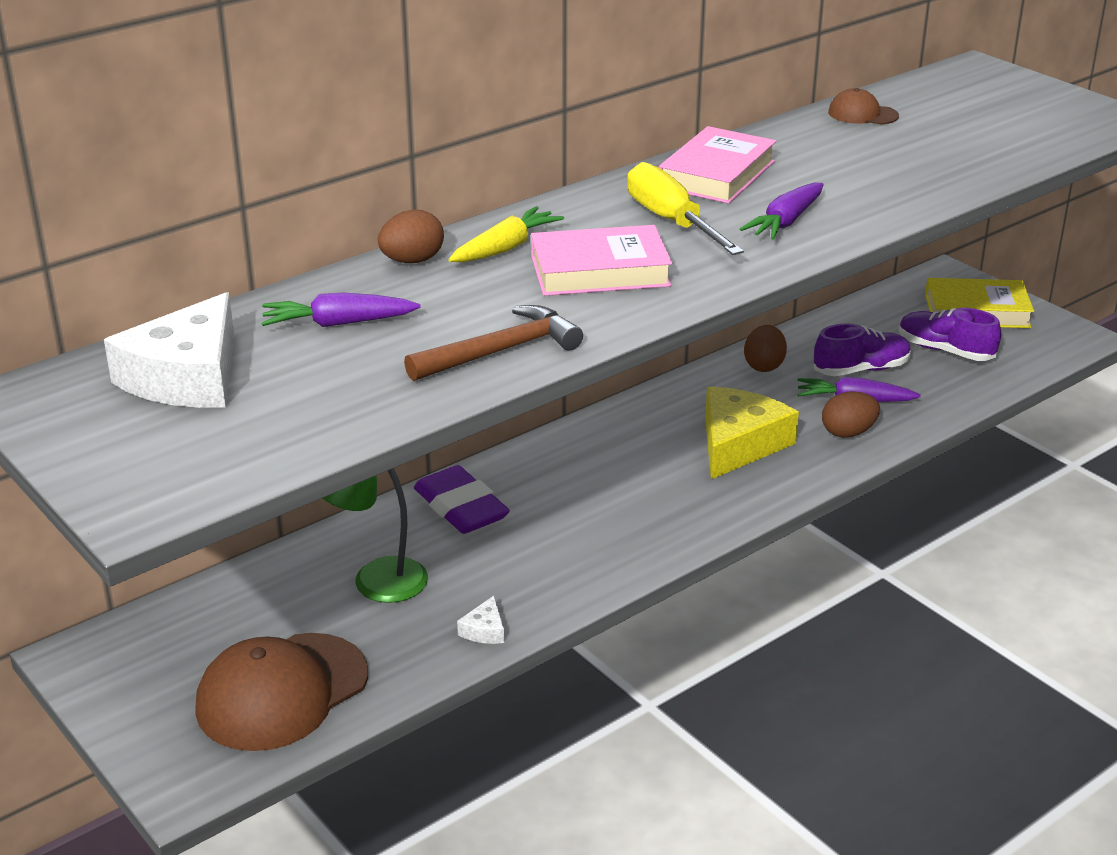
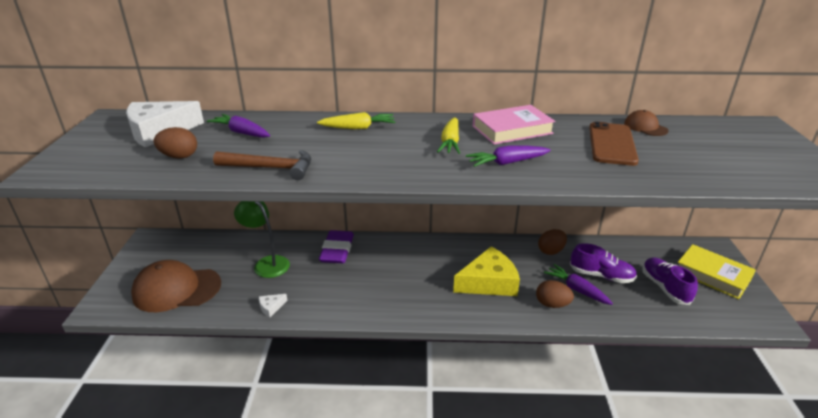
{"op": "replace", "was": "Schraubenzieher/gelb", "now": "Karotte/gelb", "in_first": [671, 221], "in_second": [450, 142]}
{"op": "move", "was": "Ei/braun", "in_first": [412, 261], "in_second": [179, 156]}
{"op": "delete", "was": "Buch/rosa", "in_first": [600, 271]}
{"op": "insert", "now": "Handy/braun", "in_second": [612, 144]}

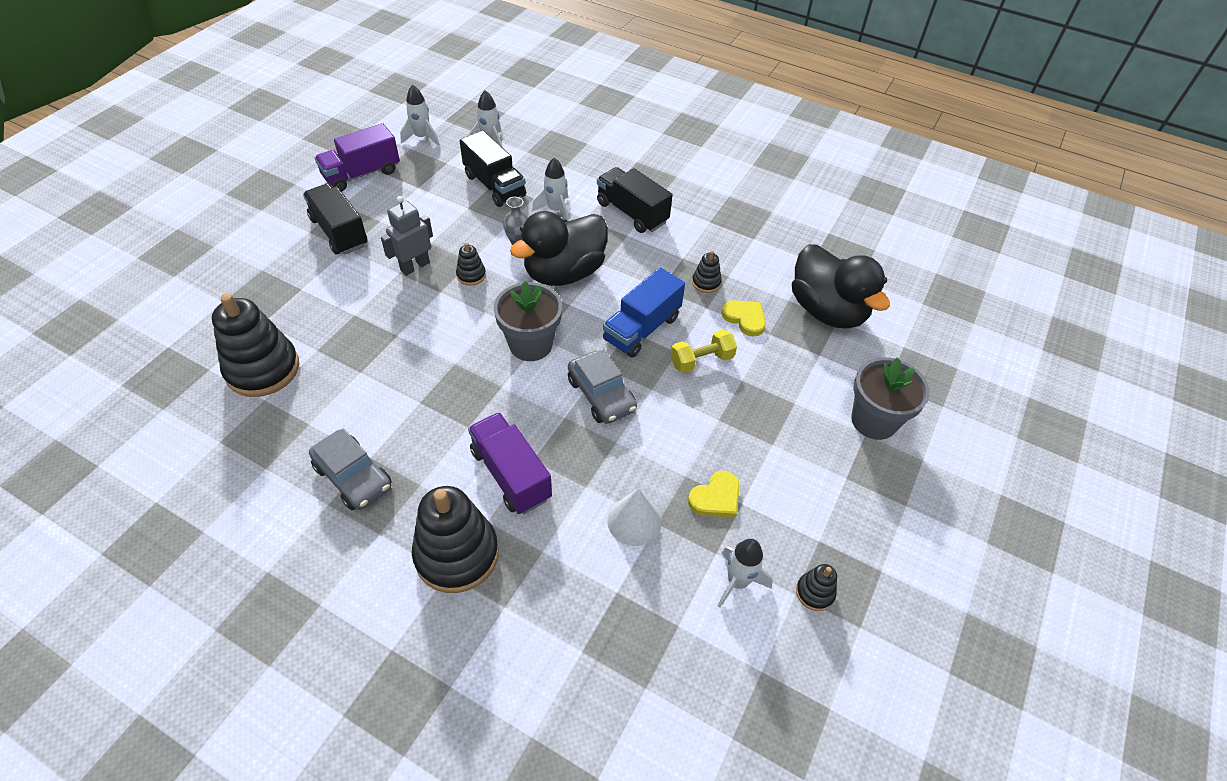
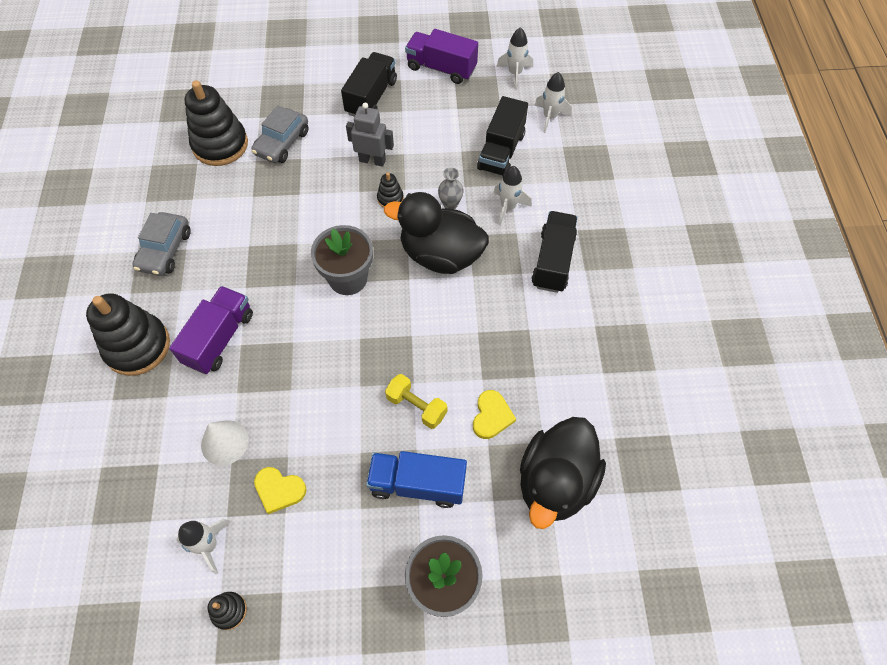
{"op": "delete", "was": "Stapelspielzeug/schwarz", "in_first": [706, 282]}
{"op": "move", "was": "Lastwagen/blau", "in_first": [642, 328], "in_second": [417, 484]}
{"op": "move", "was": "Auto/grau", "in_first": [601, 395], "in_second": [282, 143]}

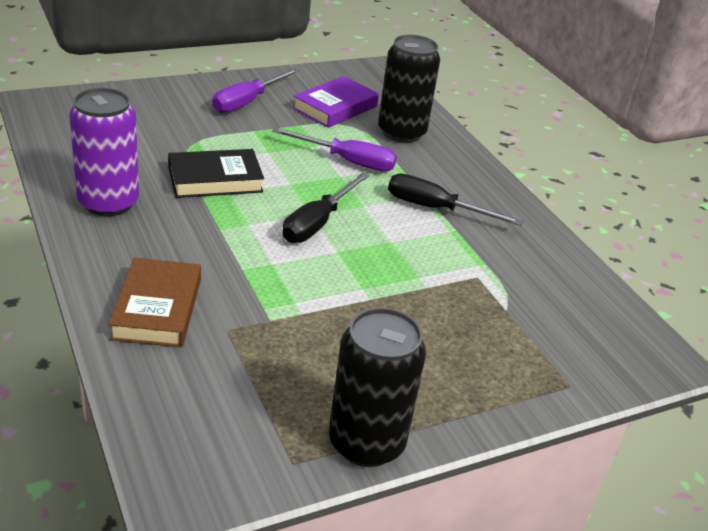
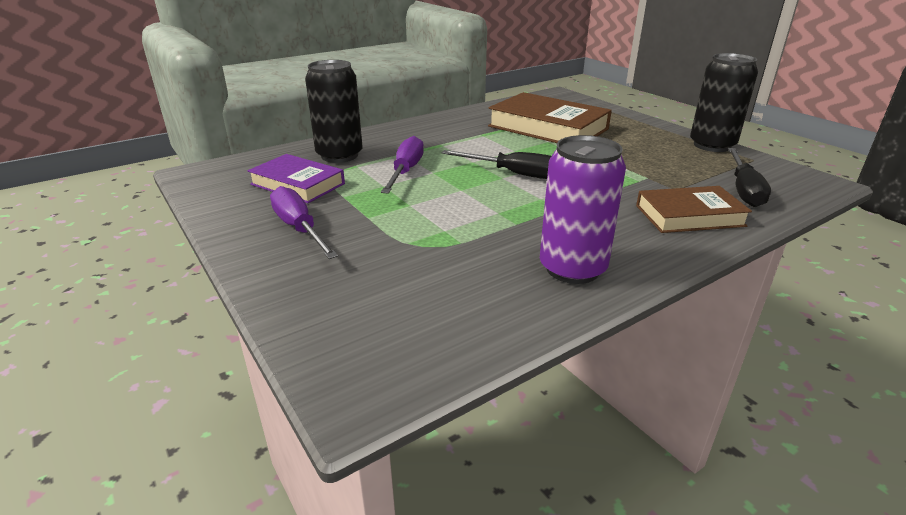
{"op": "rotate", "was": "Schraubenzieher/lila", "in_first": [247, 102], "in_second": [299, 228], "clockwise": -150}
{"op": "delete", "was": "Buch/schwarz", "in_first": [215, 179]}
{"op": "move", "was": "Schraubenzieher/schwarz", "in_first": [435, 209], "in_second": [743, 190]}
{"op": "insert", "now": "Buch/braun", "in_second": [548, 127]}

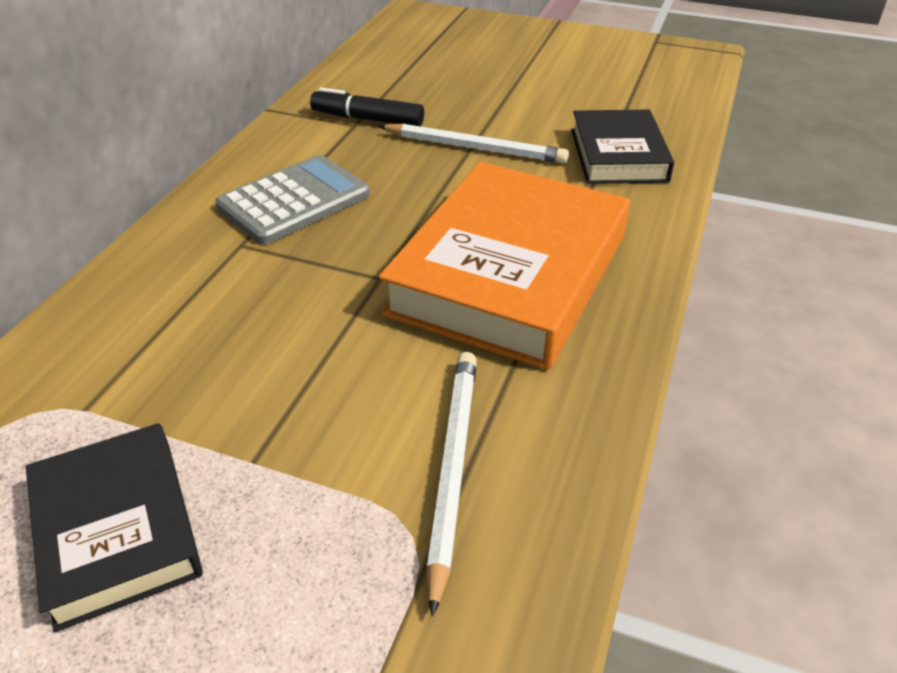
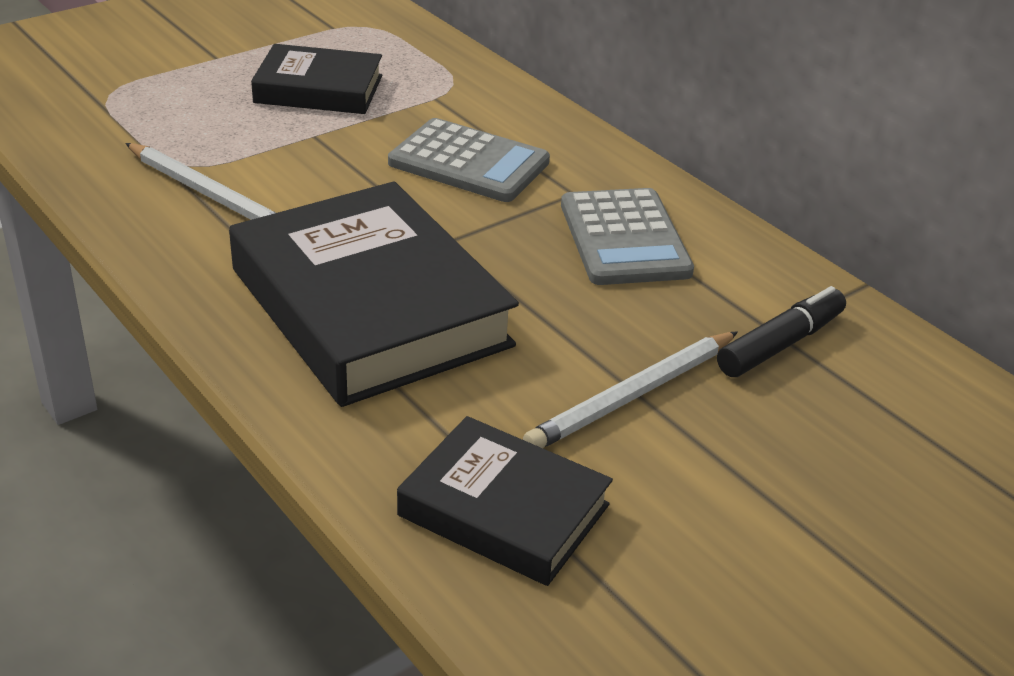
{"op": "recolor", "was": "Buch/orange", "now": "Buch/schwarz", "in_first": [510, 274], "in_second": [369, 307]}
{"op": "insert", "now": "Taschenrechner/grau", "in_second": [468, 163]}

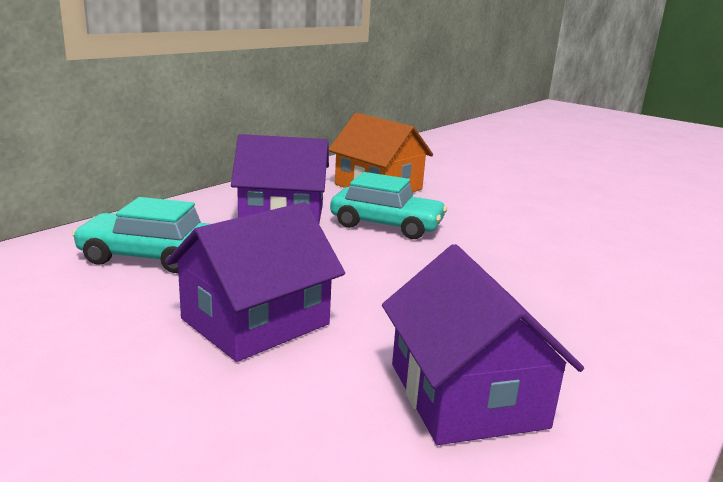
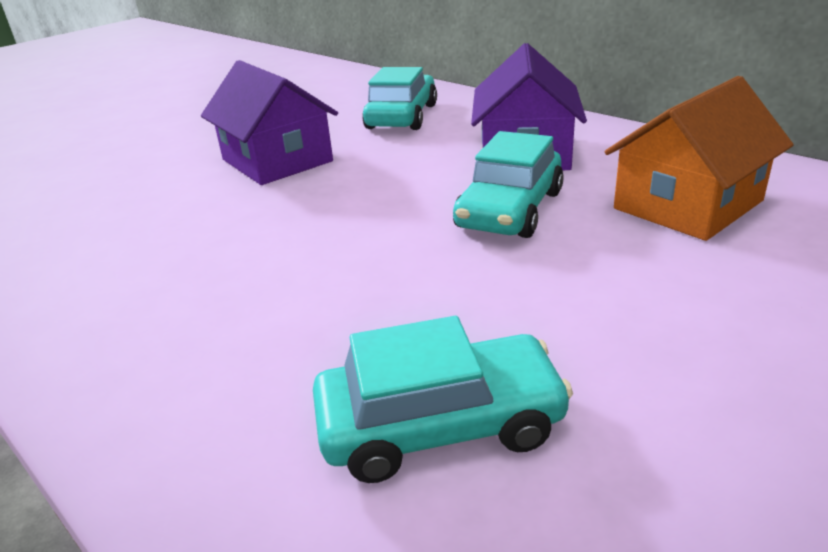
{"op": "delete", "was": "Haus/lila", "in_first": [466, 395]}
{"op": "insert", "now": "Auto/türkis", "in_second": [440, 424]}

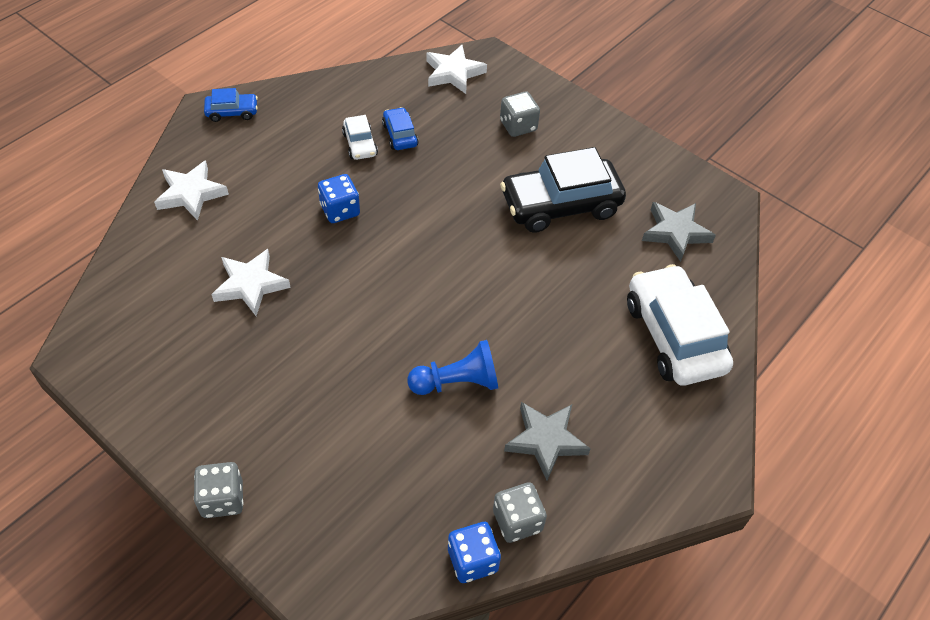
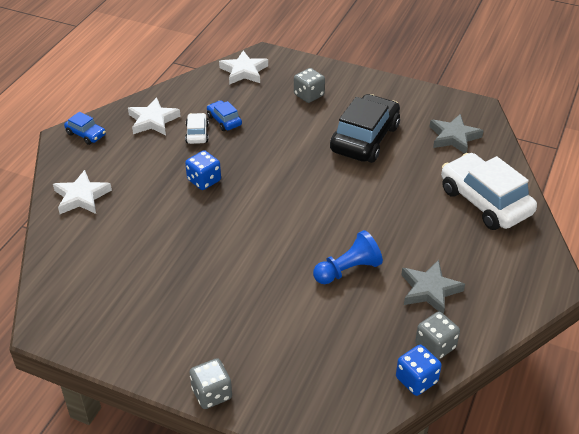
{"op": "rotate", "was": "Auto/blau", "in_first": [232, 112], "in_second": [86, 134], "clockwise": 60}
{"op": "rotate", "was": "Auto/weiß", "in_first": [360, 144], "in_second": [197, 133], "clockwise": -150}
{"op": "rotate", "was": "Auto/schwarz", "in_first": [560, 205], "in_second": [365, 139], "clockwise": 150}
{"op": "move", "was": "Stern/weiß", "in_first": [250, 285], "in_second": [153, 120]}

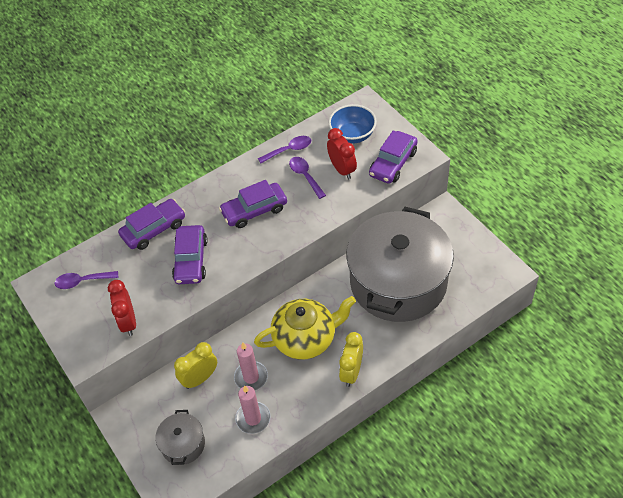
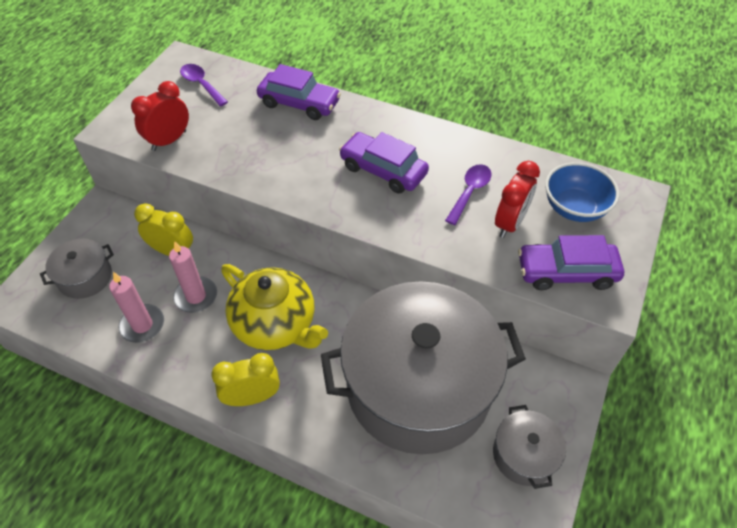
{"op": "delete", "was": "Löffel/lila", "in_first": [289, 150]}
{"op": "delete", "was": "Auto/lila", "in_first": [191, 260]}
{"op": "insert", "now": "Kochtopf/grau", "in_second": [524, 455]}

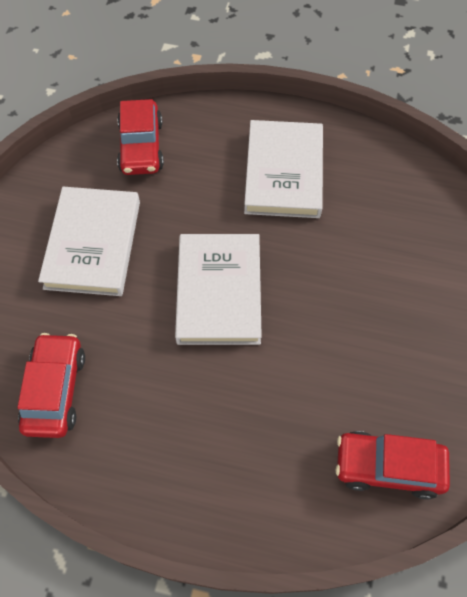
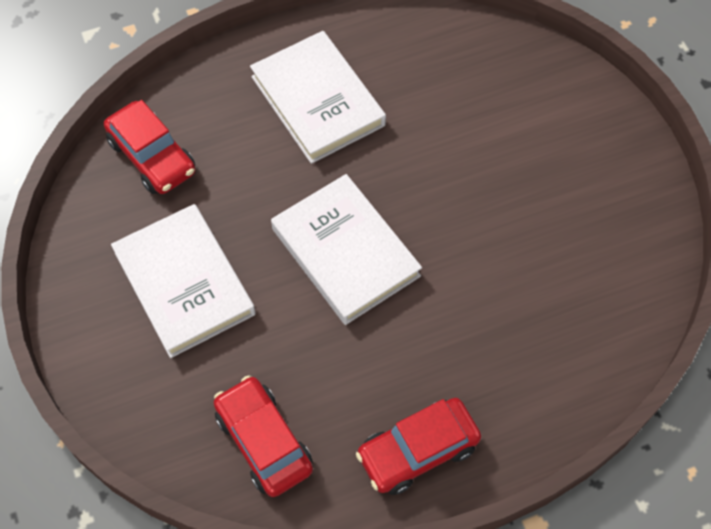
{"op": "move", "was": "Auto/rot", "in_first": [388, 467], "in_second": [418, 451]}

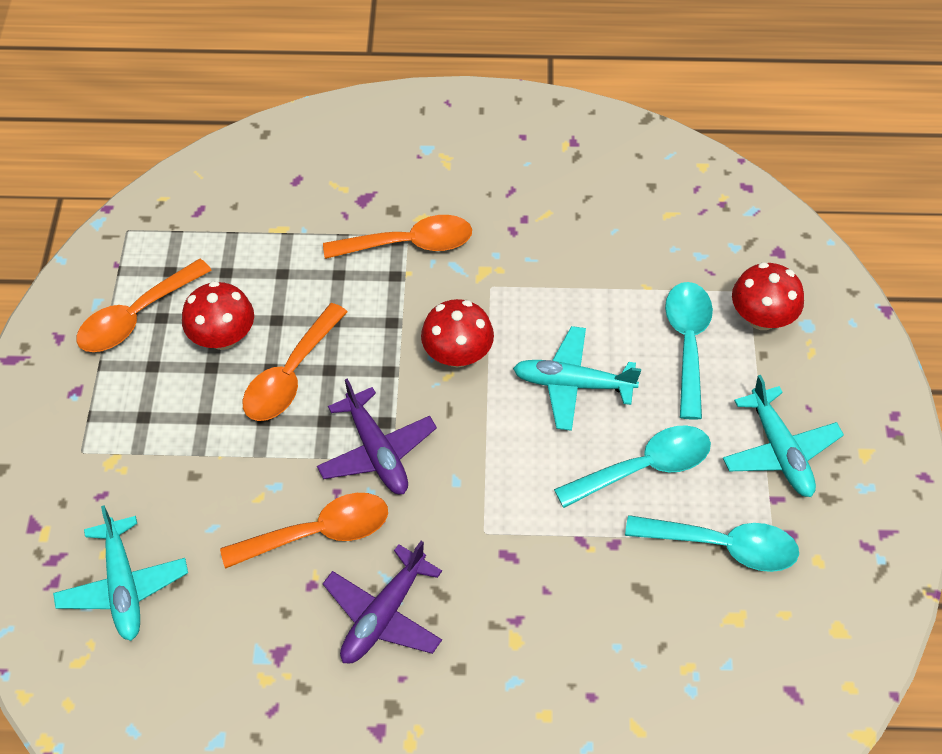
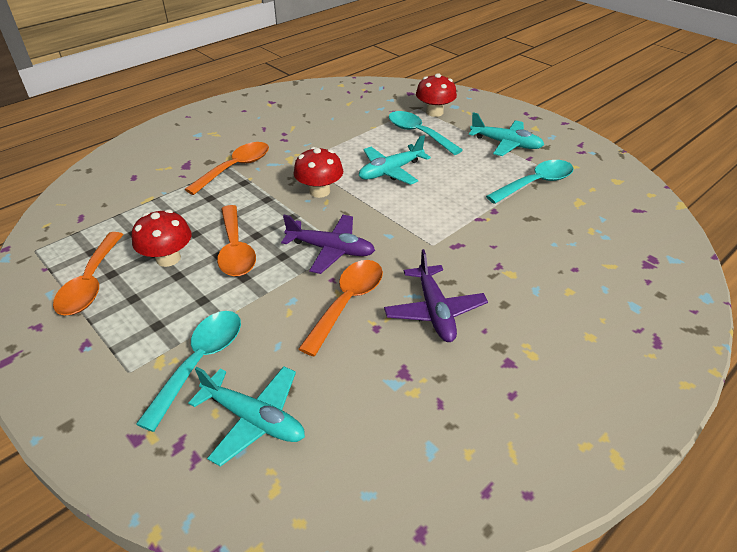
{"op": "move", "was": "Löffel/türkis", "in_first": [644, 467], "in_second": [200, 362]}

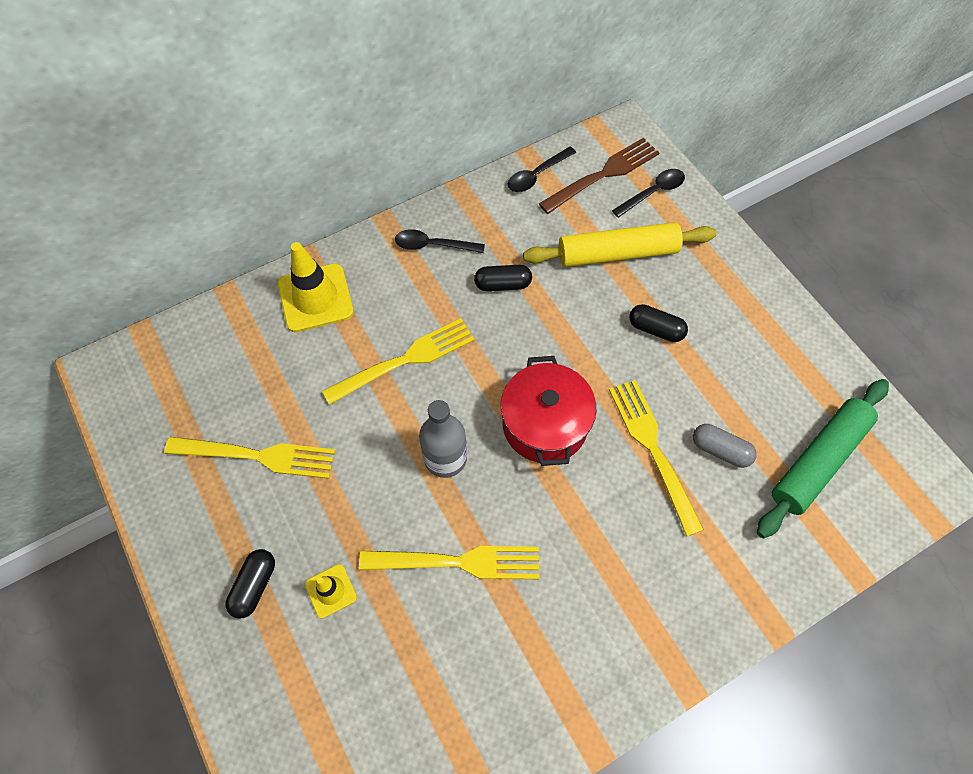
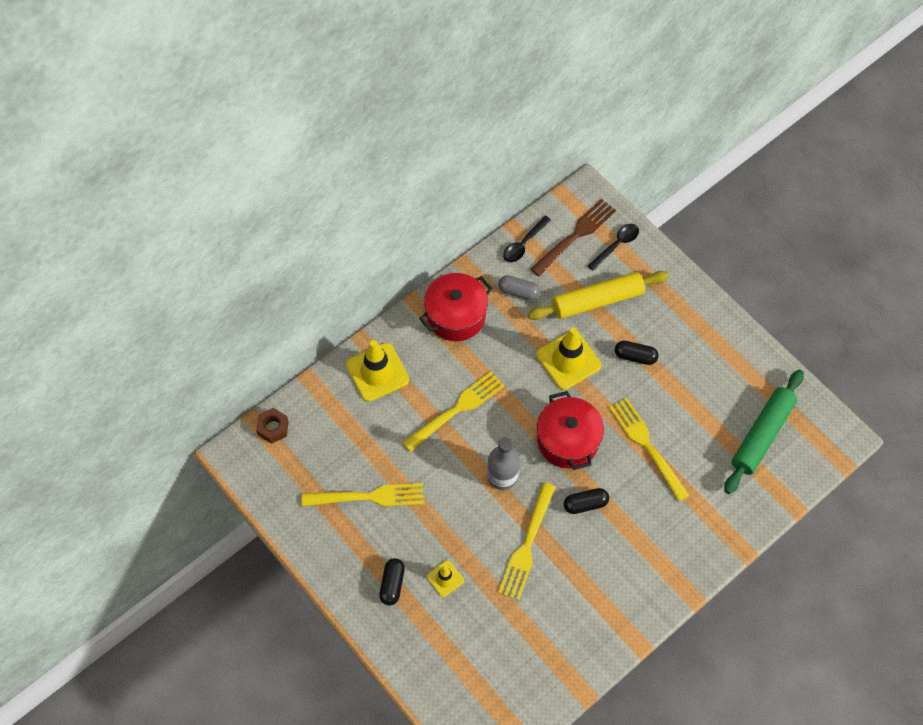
{"op": "replace", "was": "Löffel/schwarz", "now": "Kochtopf/rot", "in_first": [433, 245], "in_second": [456, 316]}
{"op": "move", "was": "Kapsel/schwarz", "in_first": [503, 284], "in_second": [585, 504]}
{"op": "move", "was": "Kapsel/grau", "in_first": [720, 450], "in_second": [518, 292]}
{"op": "rotate", "was": "Gabel/gelb", "in_first": [458, 562], "in_second": [527, 545], "clockwise": 120}
{"op": "insert", "now": "Leitkegel/gelb", "in_second": [568, 360]}
{"op": "insert", "now": "Sechskantmutter/braun", "in_second": [273, 428]}

